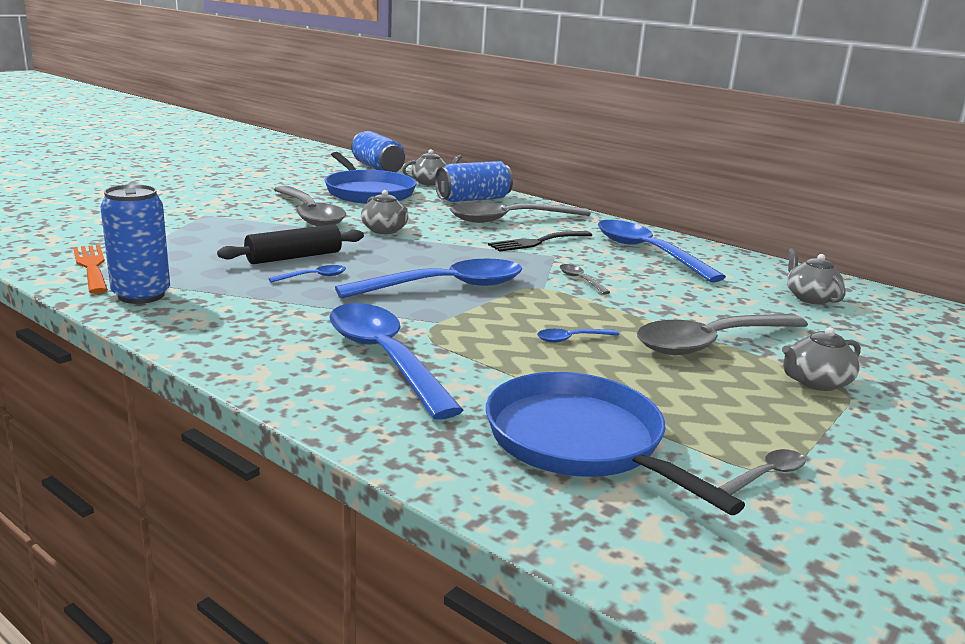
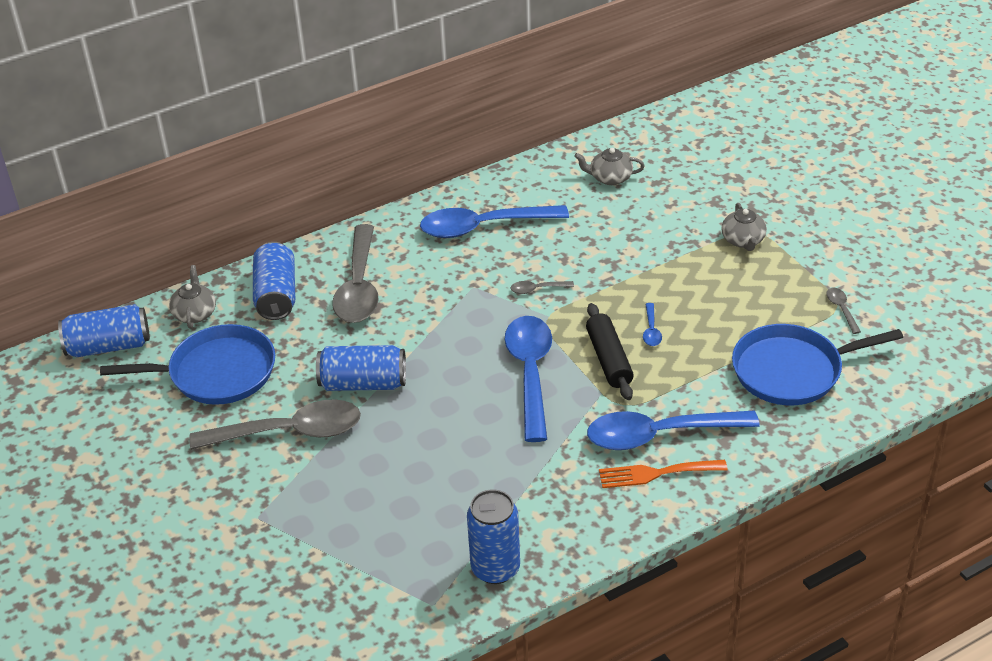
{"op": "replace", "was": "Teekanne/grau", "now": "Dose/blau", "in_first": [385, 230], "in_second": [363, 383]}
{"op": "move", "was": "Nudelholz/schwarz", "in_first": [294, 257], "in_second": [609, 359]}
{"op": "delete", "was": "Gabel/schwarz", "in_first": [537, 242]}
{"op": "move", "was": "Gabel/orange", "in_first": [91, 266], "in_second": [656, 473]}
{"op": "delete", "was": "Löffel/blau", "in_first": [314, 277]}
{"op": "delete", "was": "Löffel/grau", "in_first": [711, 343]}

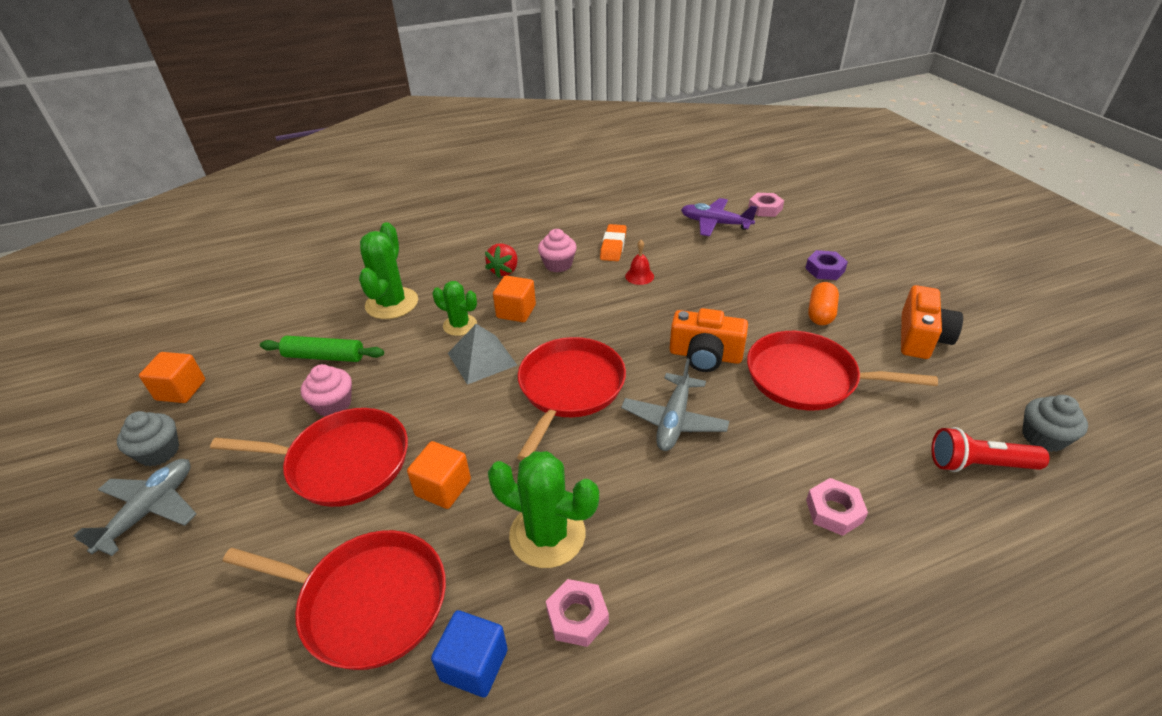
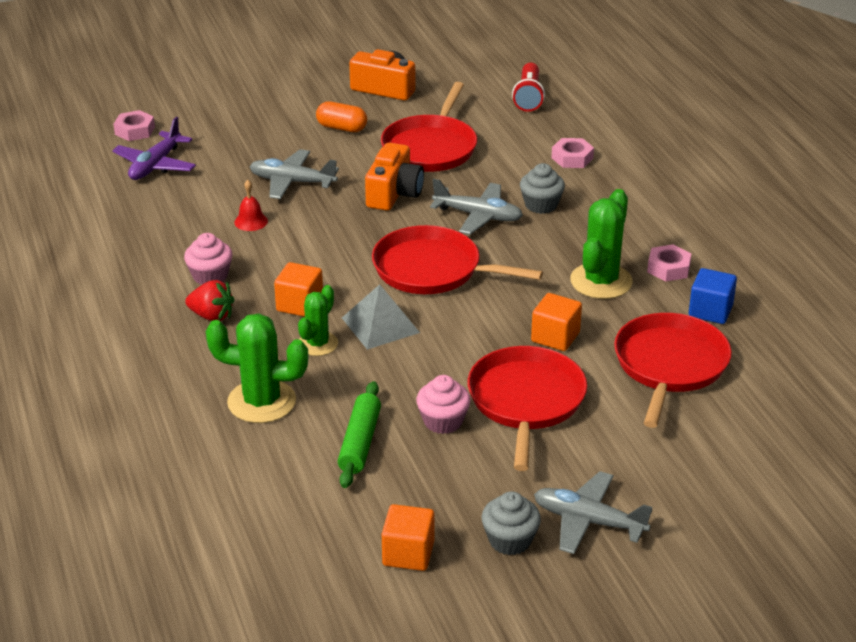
{"op": "delete", "was": "Radiergummi/orange", "in_first": [613, 246]}
{"op": "delete", "was": "Sechskantmutter/lila", "in_first": [825, 269]}
{"op": "move", "was": "Muffin/grau", "in_first": [1043, 437], "in_second": [541, 205]}
{"op": "insert", "now": "Flugzeug/grau", "in_second": [292, 182]}

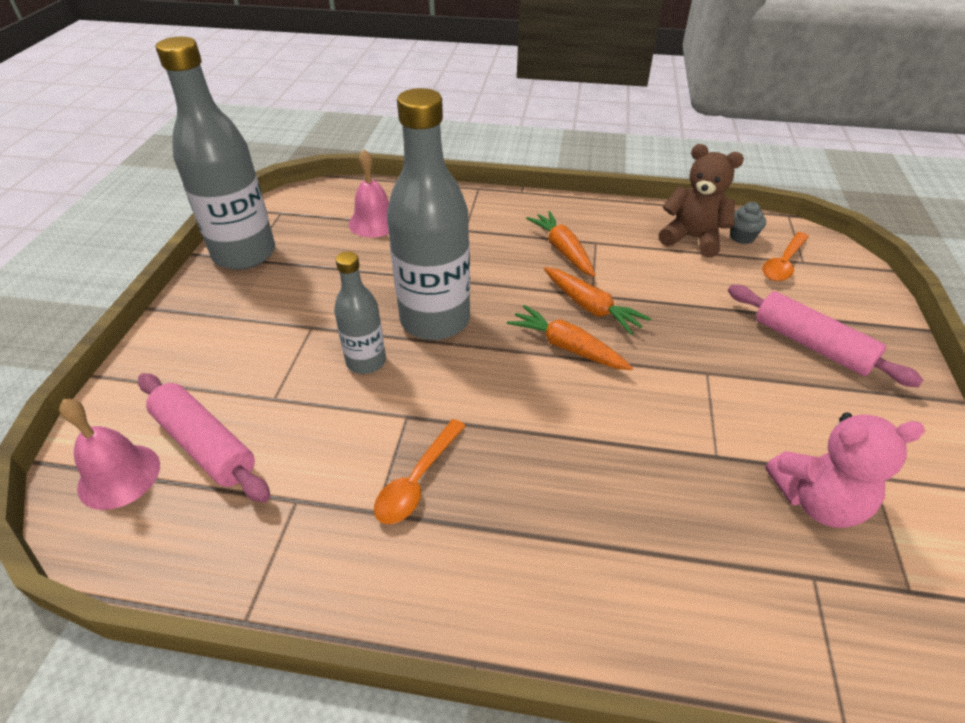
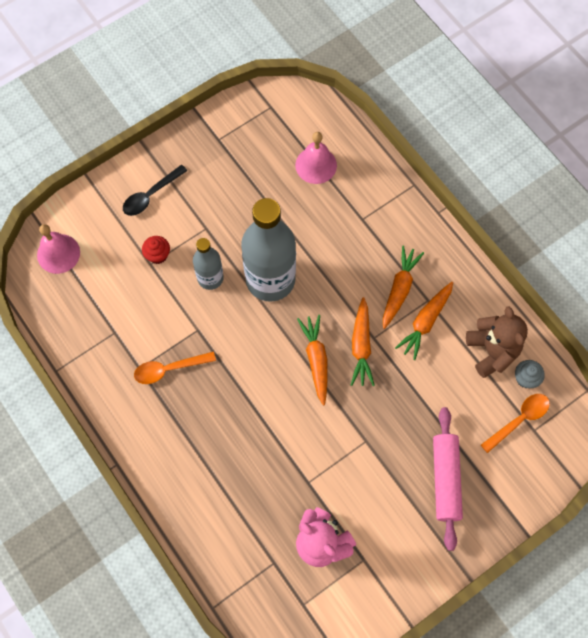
{"op": "delete", "was": "Flasche/grau", "in_first": [244, 254]}
{"op": "rotate", "was": "Löffel/orange", "in_first": [783, 263], "in_second": [519, 420], "clockwise": 150}
{"op": "delete", "was": "Nudelholz/rosa", "in_first": [205, 444]}
{"op": "insert", "now": "Löffel/schwarz", "in_second": [151, 195]}
{"op": "insert", "now": "Muffin/rot", "in_second": [158, 255]}
{"op": "insert", "now": "Karotte/orange", "in_second": [425, 322]}

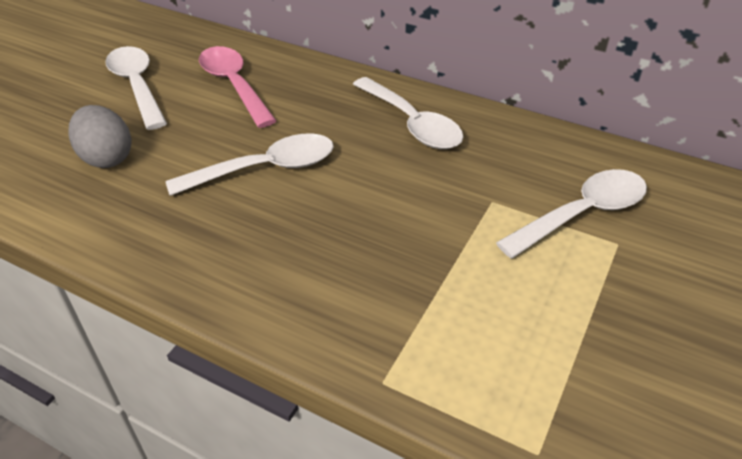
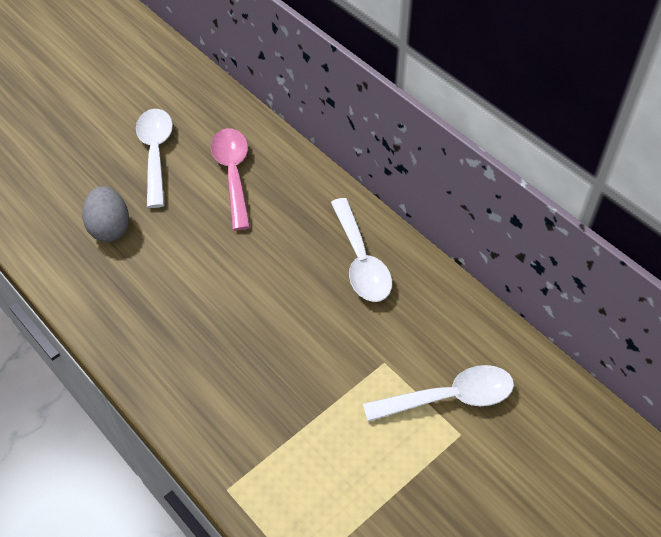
{"op": "delete", "was": "Löffel/weiß", "in_first": [266, 169]}

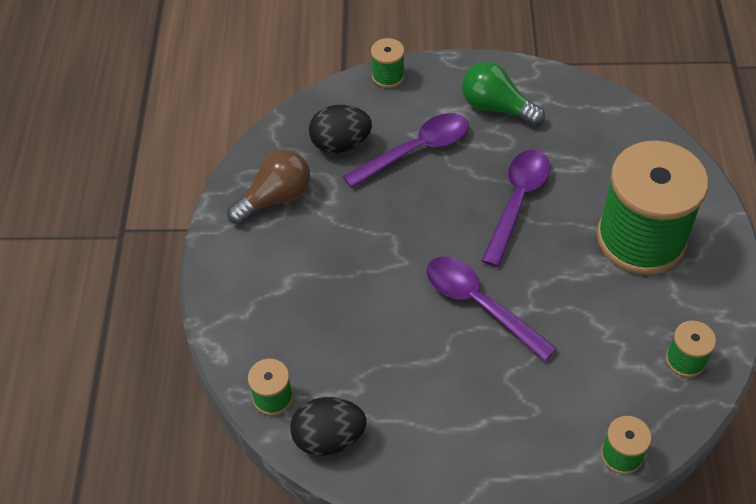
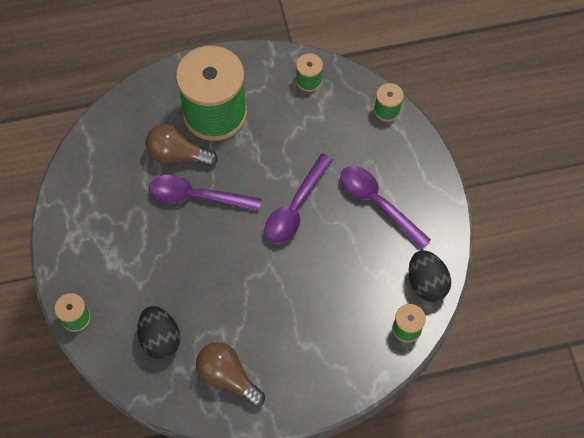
{"op": "delete", "was": "Glühbirne/grün", "in_first": [496, 107]}
{"op": "move", "was": "Löffel/lila", "in_first": [416, 150], "in_second": [377, 203]}
{"op": "insert", "now": "Glühbirne/braun", "in_second": [177, 155]}

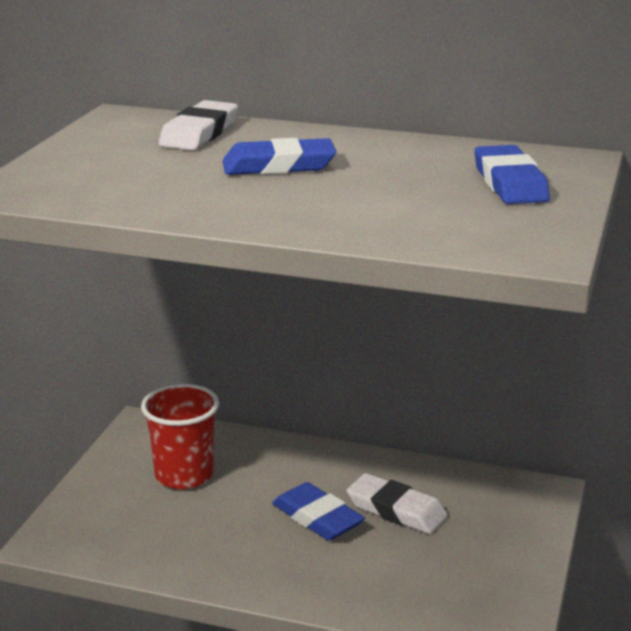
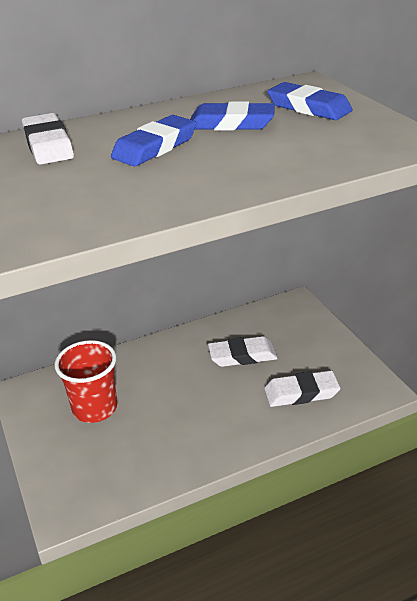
{"op": "move", "was": "Radiergummi/blau", "in_first": [317, 518], "in_second": [231, 123]}
{"op": "insert", "now": "Radiergummi/weiß", "in_second": [301, 393]}

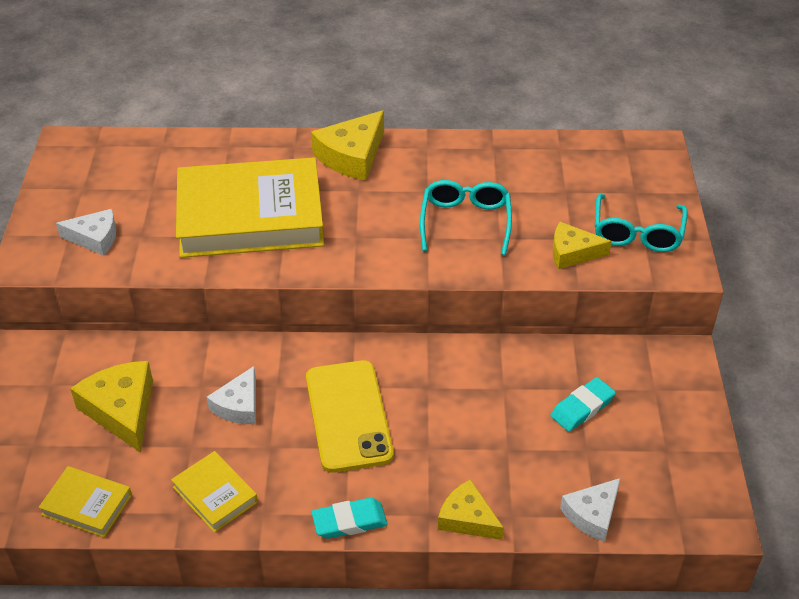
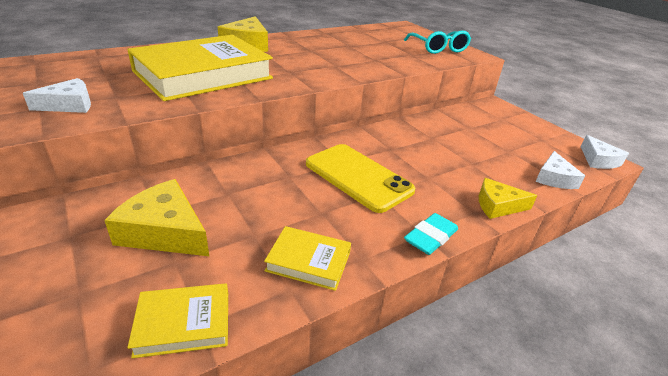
{"op": "delete", "was": "Brille/türkis", "in_first": [465, 221]}
{"op": "delete", "was": "Käse/gelb", "in_first": [572, 252]}
{"op": "move", "was": "Käse/weiß", "in_first": [239, 405], "in_second": [598, 160]}
{"op": "delete", "was": "Radiergummi/türkis", "in_first": [582, 408]}

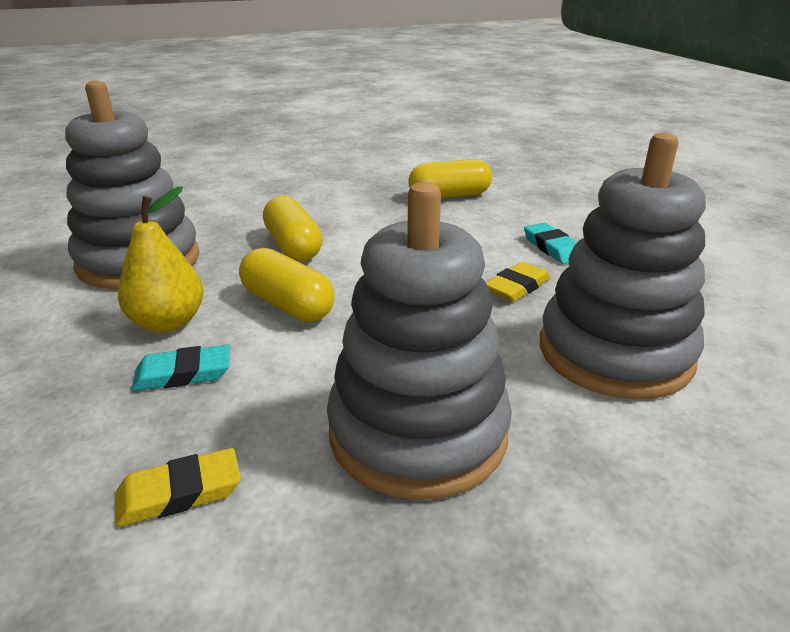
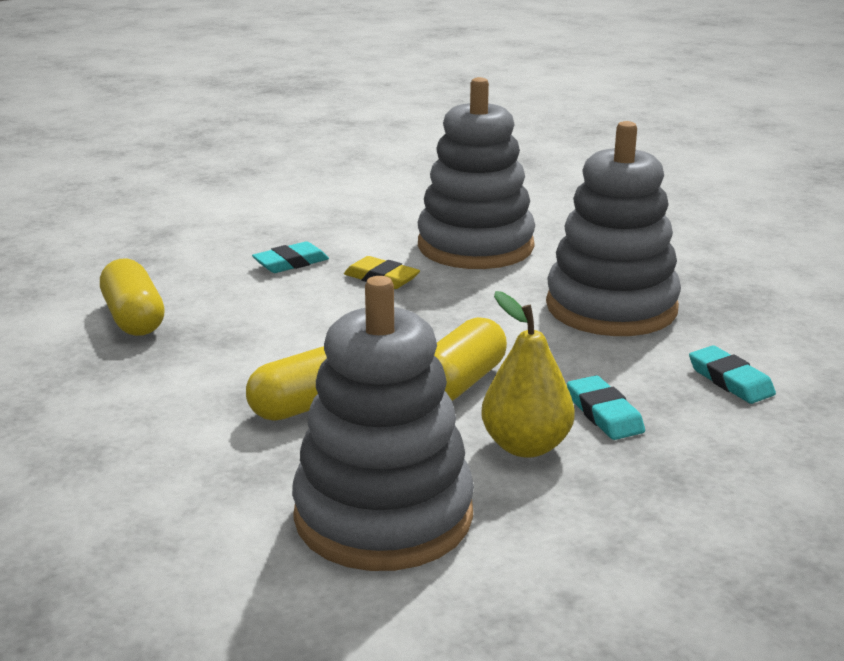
{"op": "recolor", "was": "Radiergummi/gelb", "now": "Radiergummi/türkis", "in_first": [180, 493], "in_second": [730, 380]}

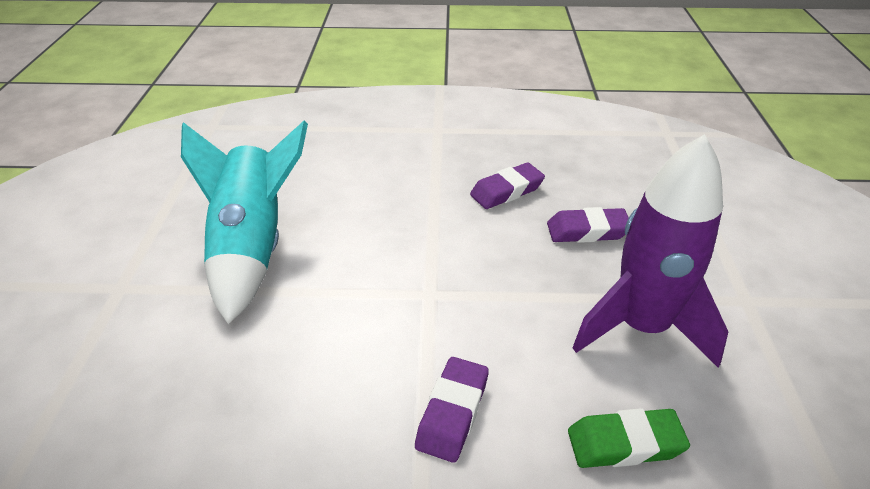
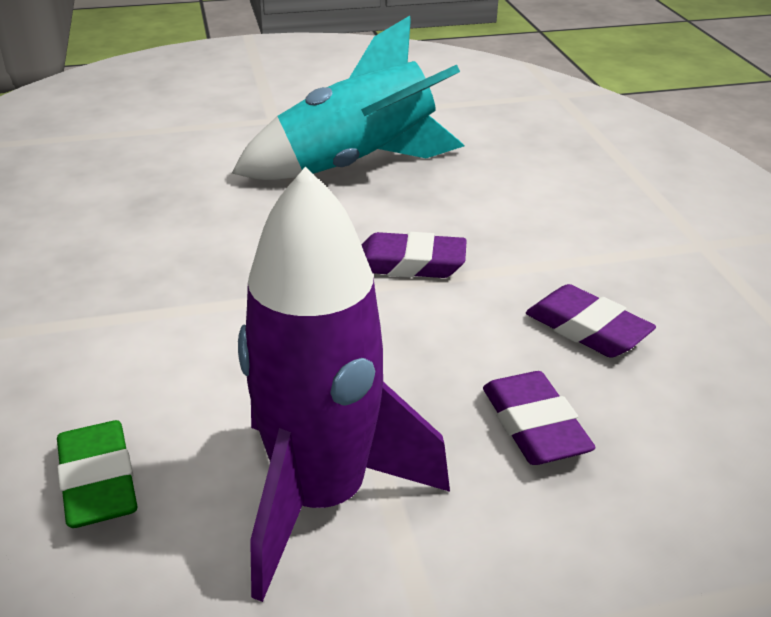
{"op": "move", "was": "Radiergummi/lila", "in_first": [452, 413], "in_second": [410, 264]}

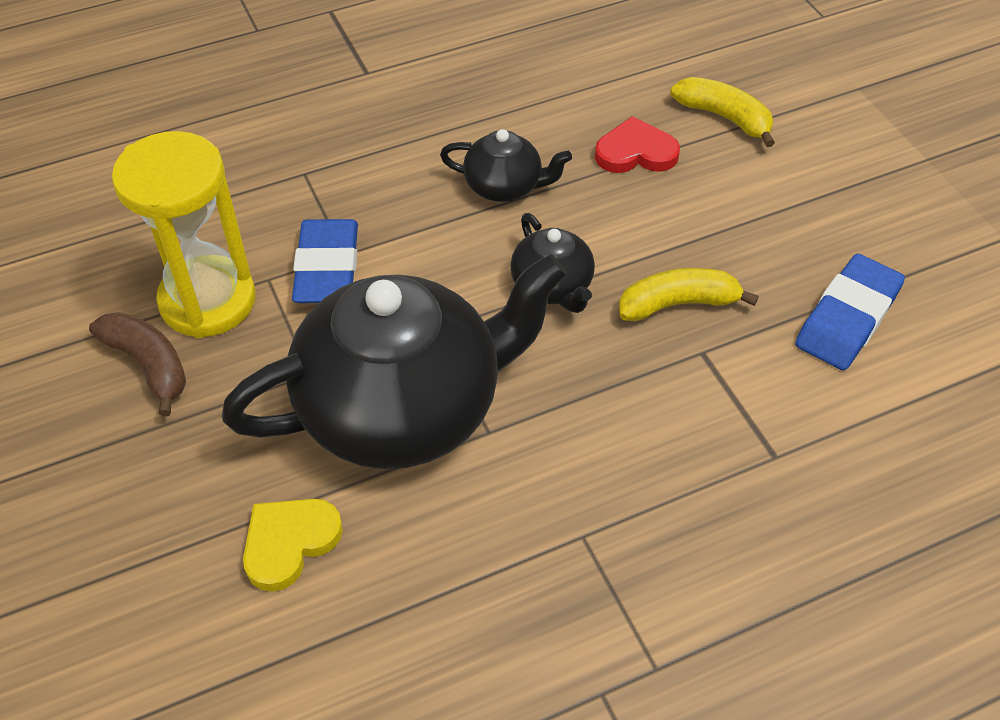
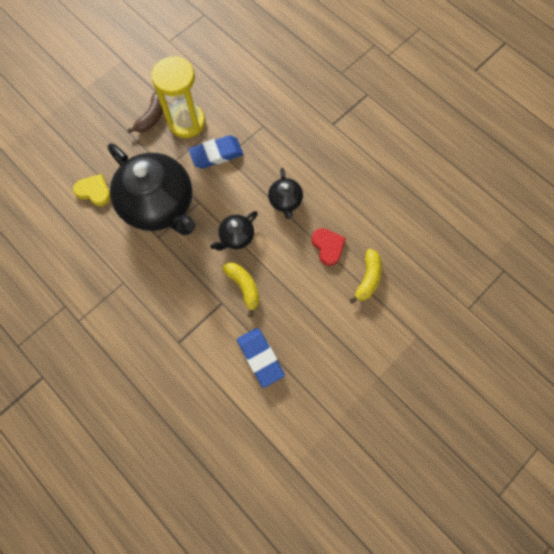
{"op": "rotate", "was": "Radiergummi/blau", "in_first": [847, 318], "in_second": [260, 357], "clockwise": 45}

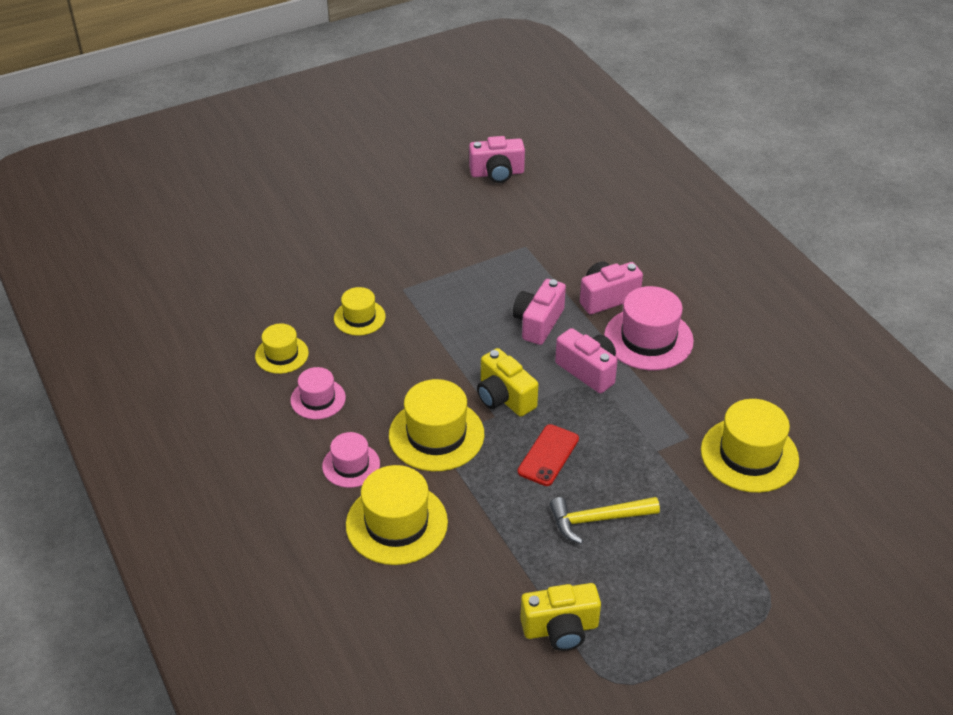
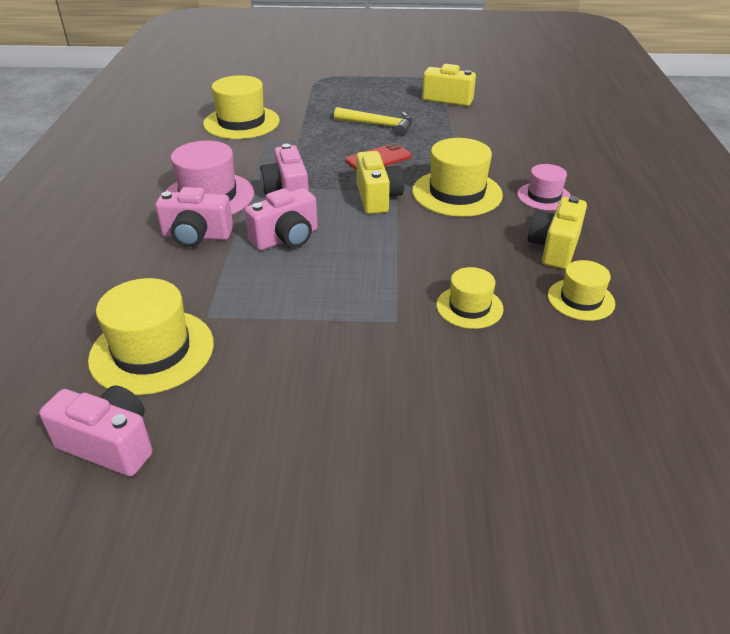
{"op": "replace", "was": "Hut/rosa", "now": "Kamera/gelb", "in_first": [318, 399], "in_second": [554, 248]}
{"op": "move", "was": "Hut/gelb", "in_first": [396, 523], "in_second": [152, 351]}

